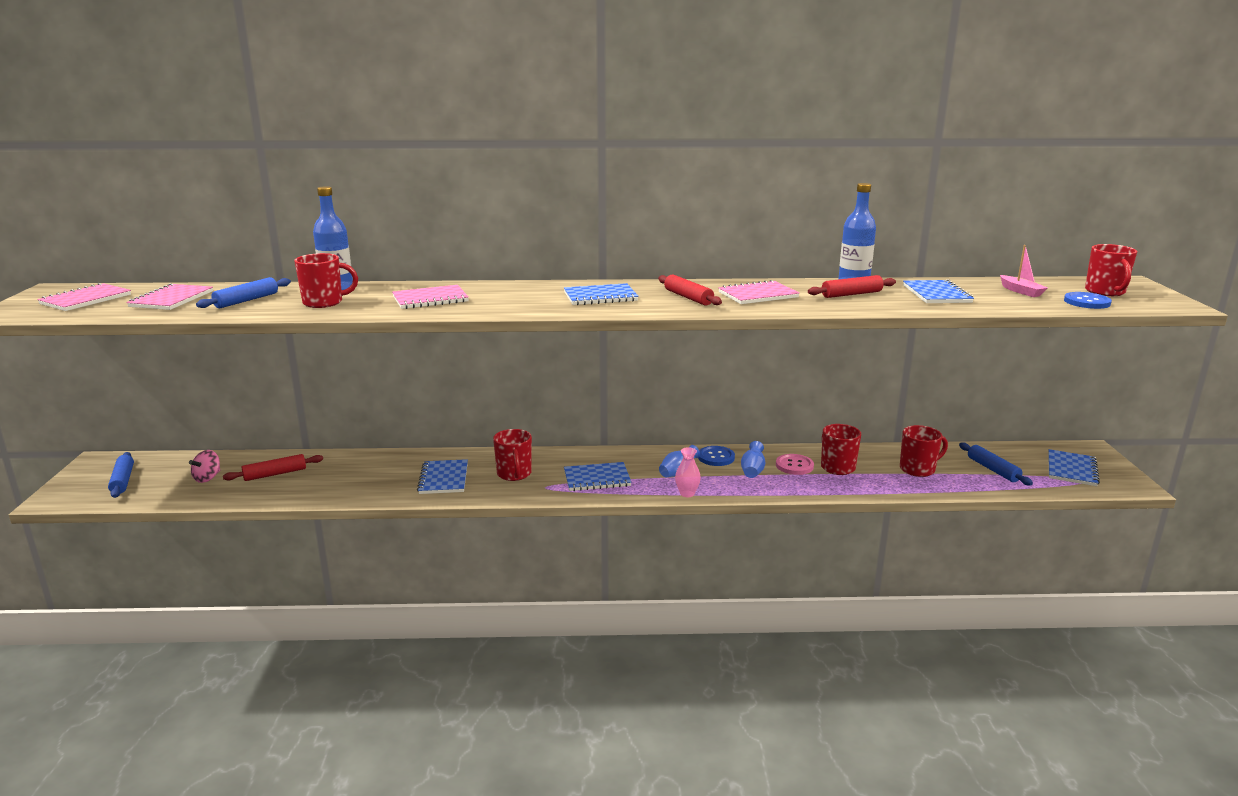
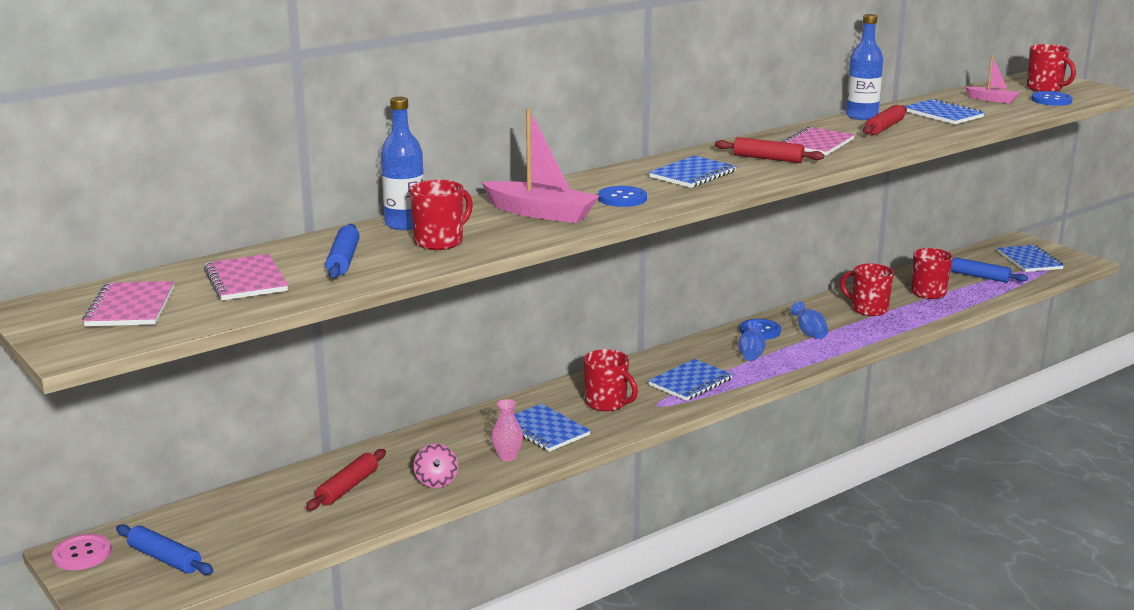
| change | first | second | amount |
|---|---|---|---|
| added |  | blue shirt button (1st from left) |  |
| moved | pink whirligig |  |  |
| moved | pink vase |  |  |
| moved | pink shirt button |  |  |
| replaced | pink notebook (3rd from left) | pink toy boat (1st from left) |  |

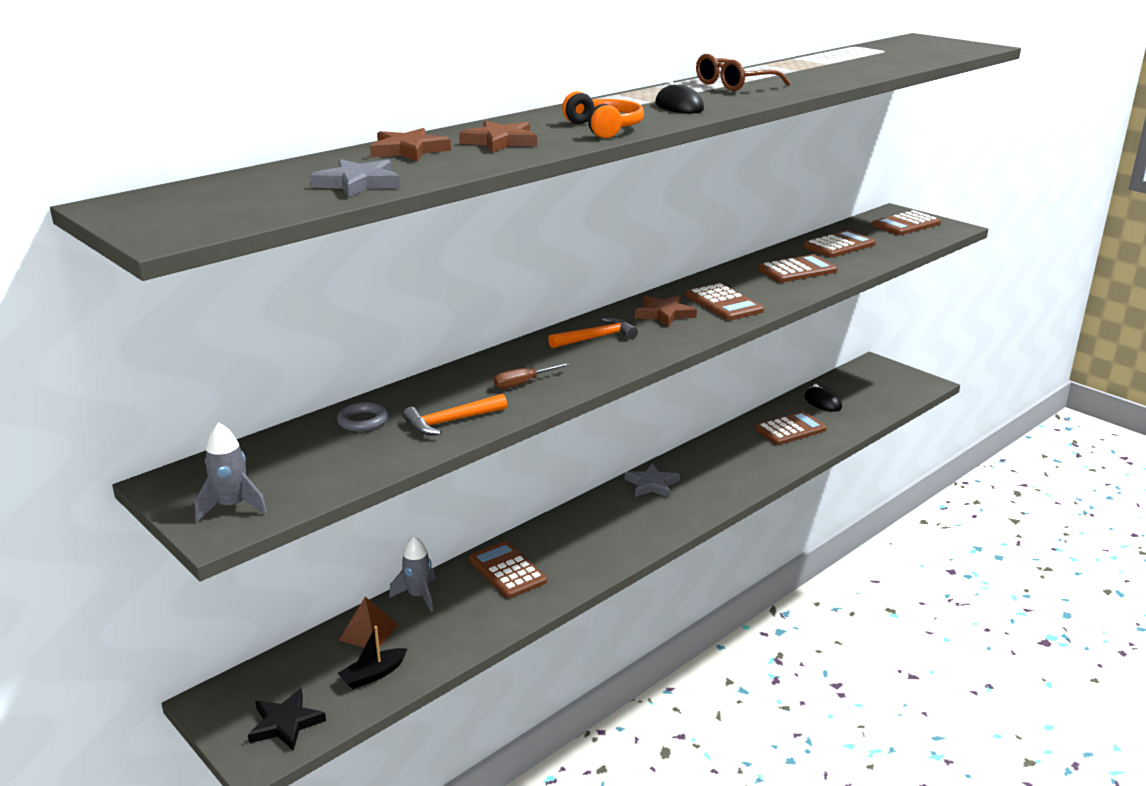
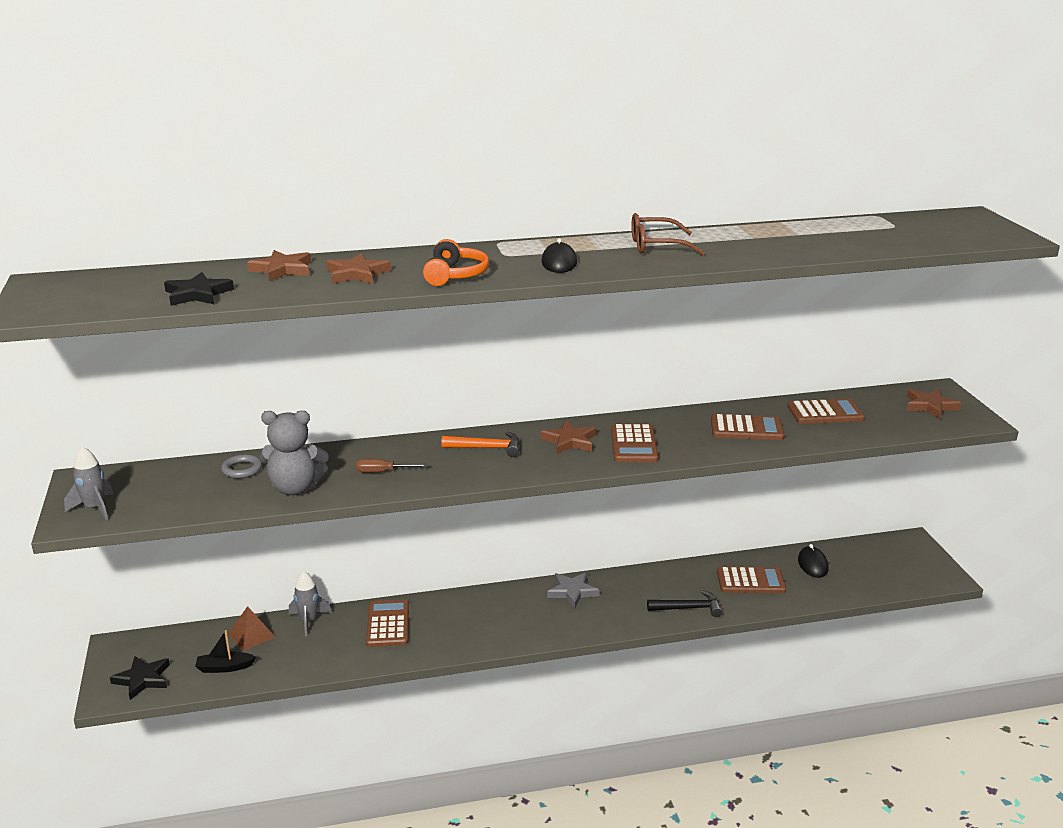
| change | first | second | amount |
|---|---|---|---|
| added |  | black claw hammer |  |
| replaced | orange claw hammer (1st from left) | grey stuffed bear |  |
| replaced | dark brown pocket calculator (6th from left) | dark brown five-pointed star (4th from left) |  |
| recoloured | grey five-pointed star (1st from left) | black five-pointed star (2nd from left) |  |

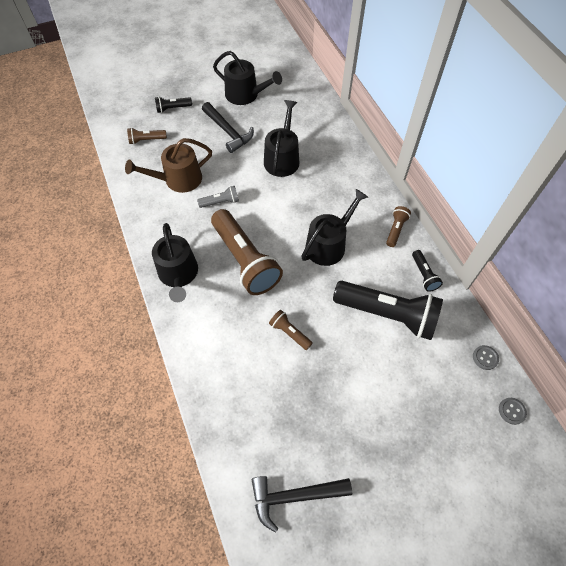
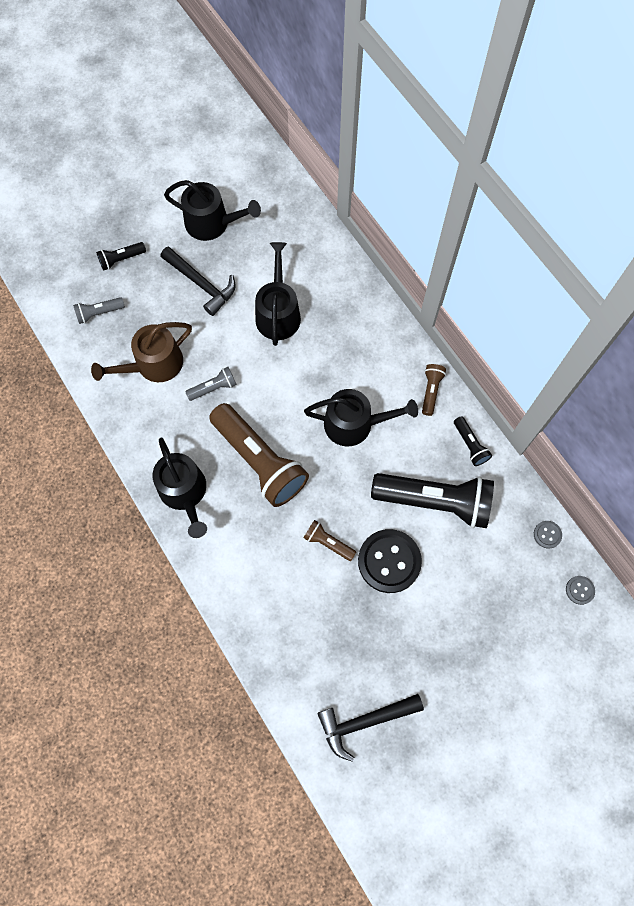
| change | first | second | amount |
|---|---|---|---|
| added |  | black shirt button |  |
| recoloured | dark brown torch (1st from left) | grey torch (1st from left) |  |
| turned | black watering pot (4th from left) |  | 60 degrees clockwise |

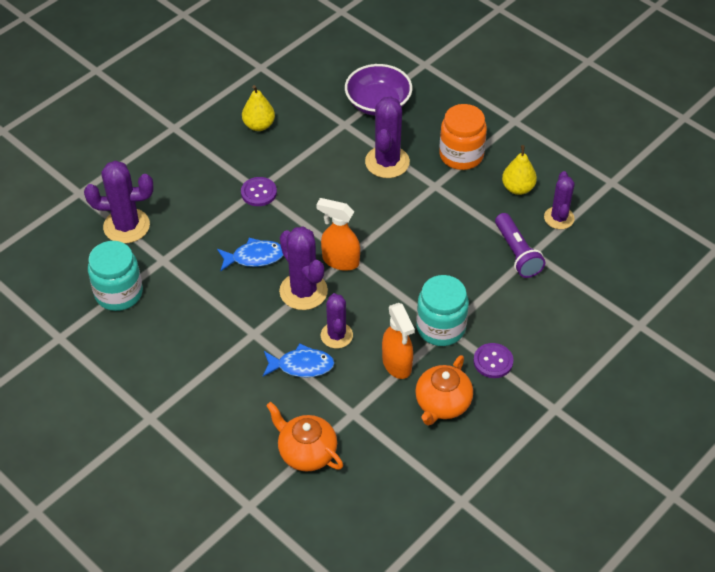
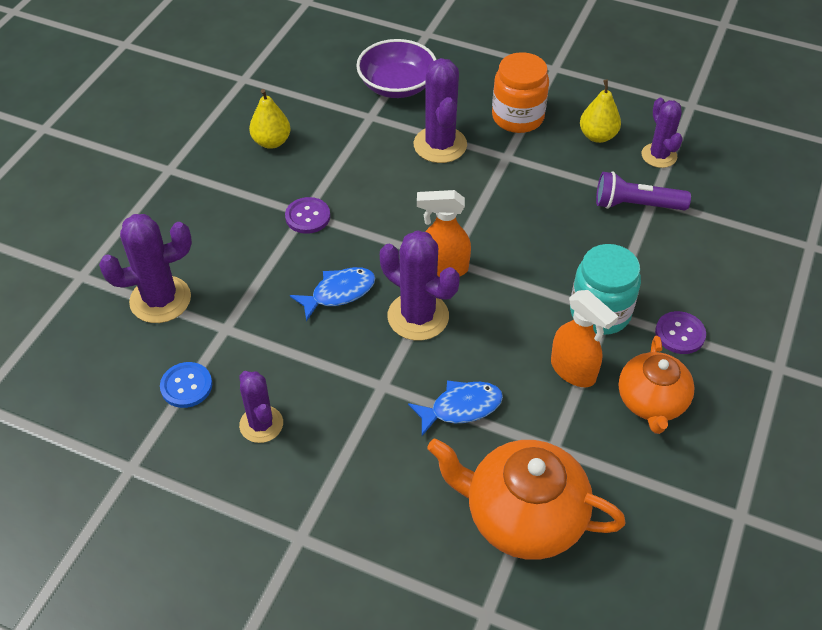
| change | first | second | amount |
|---|---|---|---|
| moved | violet saguaro cactus (3rd from left in the first image) | violet saguaro cactus (2nd from left) |  |
| replaced | teal jar (1st from left) | blue shirt button |  |
| turned | violet torch |  | 135 degrees clockwise |
| resized | orange teapot (1st from left) |  | x1.52 |

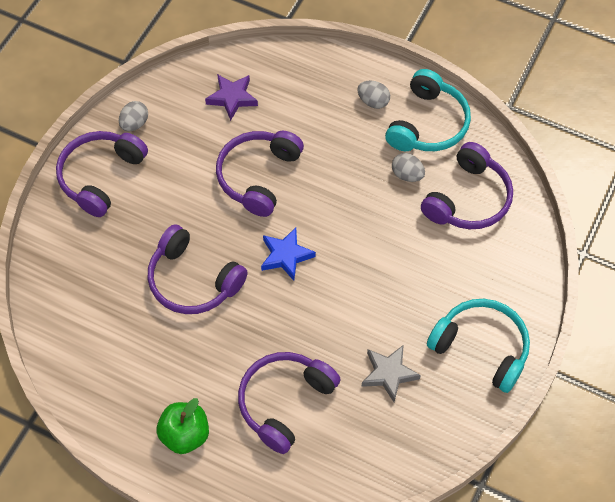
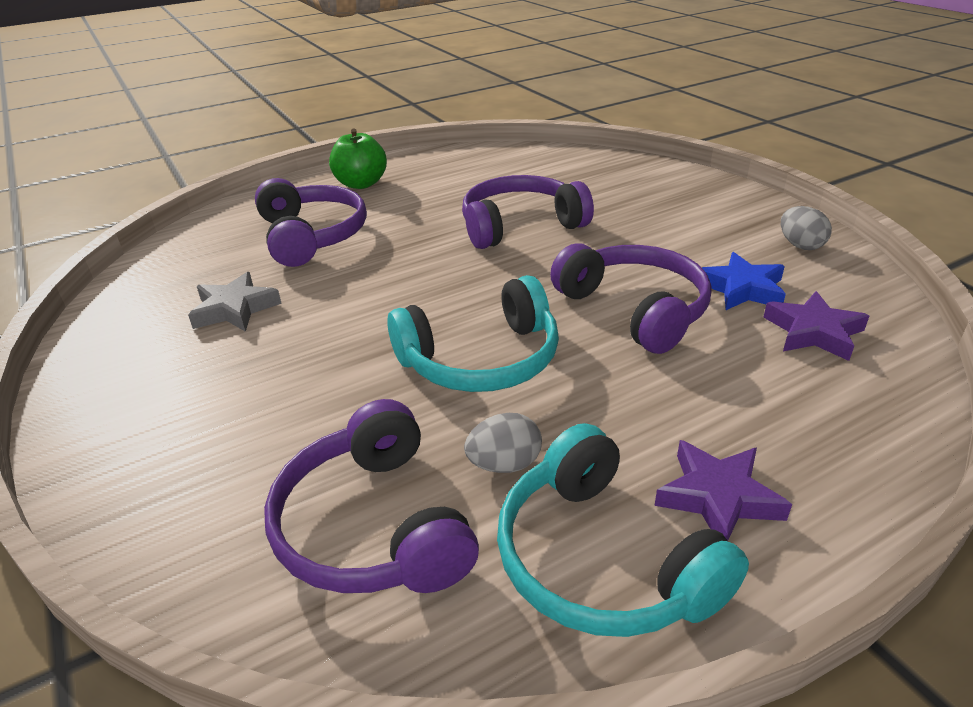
| change | first | second | amount |
|---|---|---|---|
| removed | violet headset (1st from left) |  |  |
| moved | blue five-pointed star |  |  |
| moved | teal headset (2nd from left in the first image) | teal headset (1st from left) |  |
| replaced | grey egg (2nd from left) | violet five-pointed star (1st from left) |  |

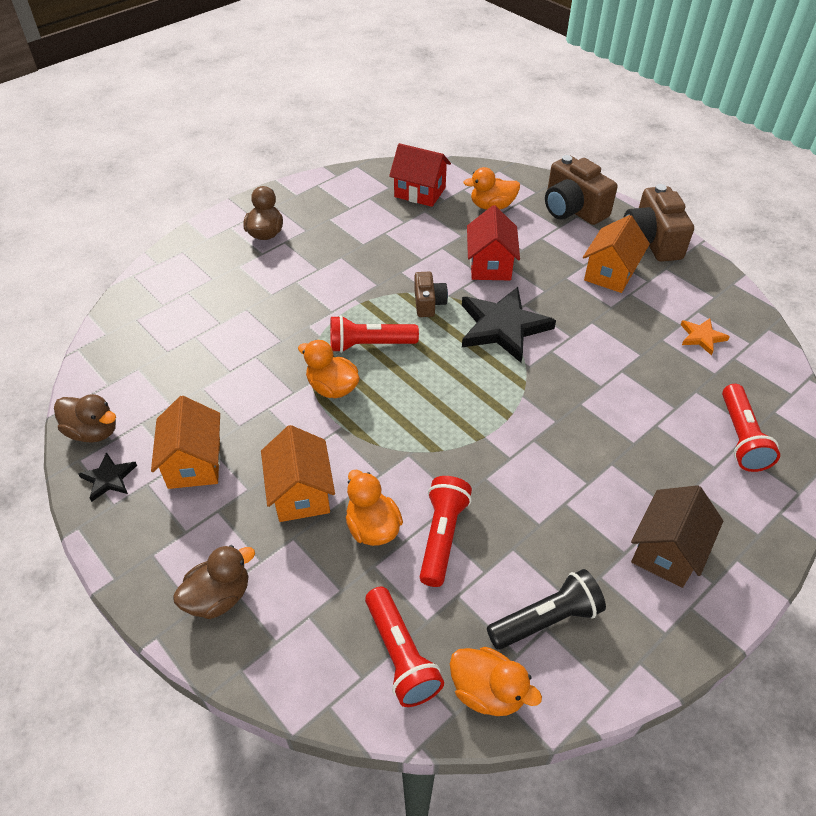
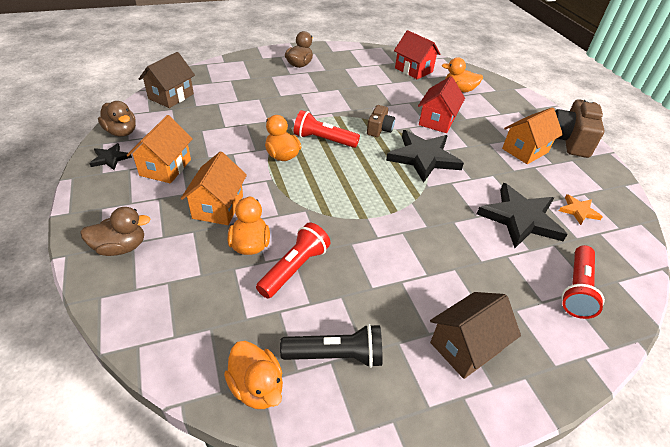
| change | first | second | amount |
|---|---|---|---|
| removed | red torch (2nd from left) |  |  |
| removed | dark brown photo camera (2nd from left) |  |  |
| added |  | dark brown cottage (1st from left) |  |
| added |  | black five-pointed star (3rd from left) |  |

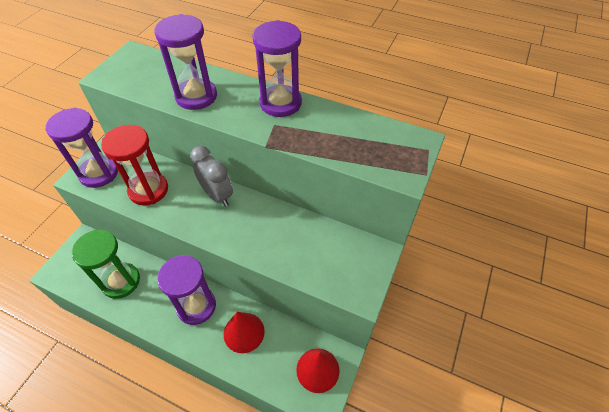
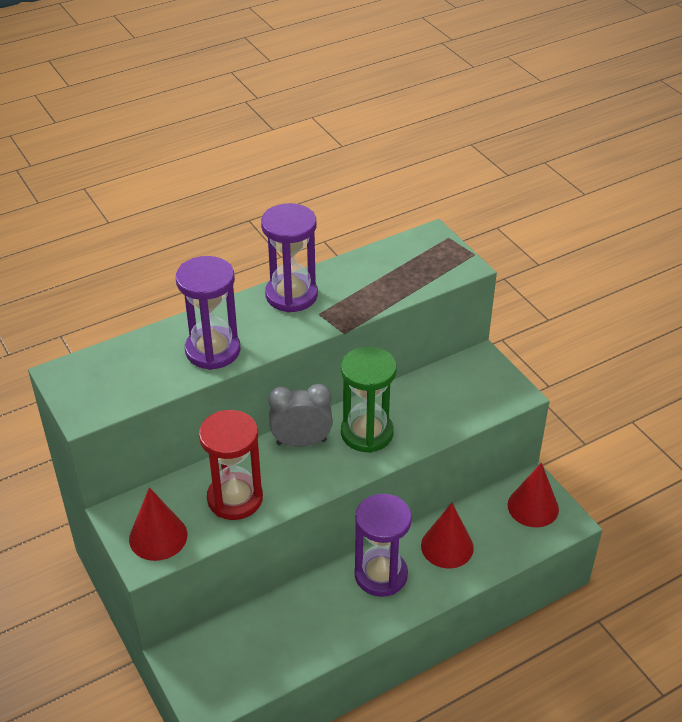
| change | first | second | amount |
|---|---|---|---|
| moved | emerald sandglass |  |  |
| replaced | violet sandglass (1st from left) | red cone shape (1st from left) |  |

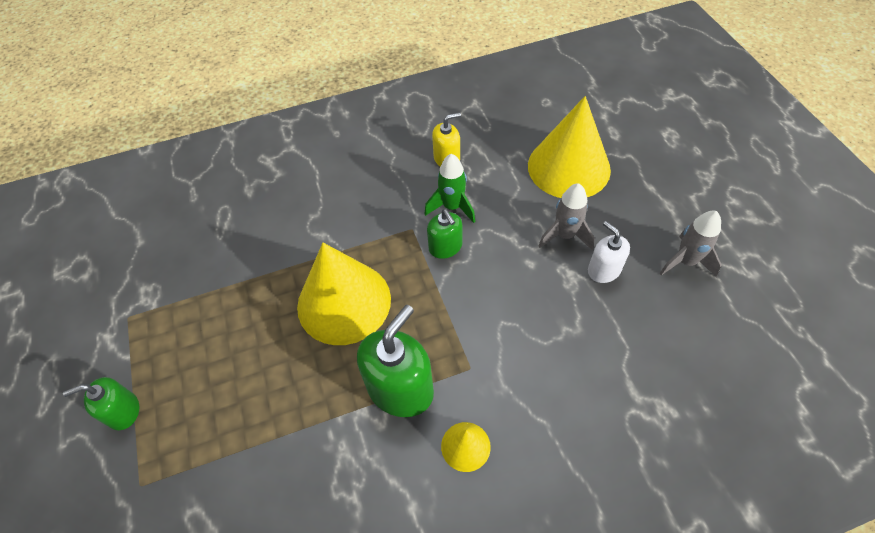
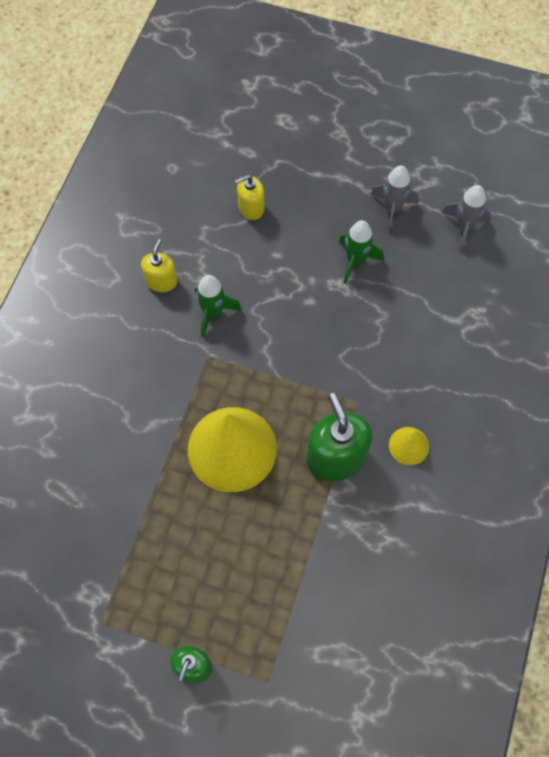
| change | first | second | amount |
|---|---|---|---|
| removed | emerald soap pump (3rd from left) |  |  |
| moved | grey spaceship (1st from left in the first image) | grey spaceship (2nd from left) |  |
| replaced | yellow cone shape (3rd from left) | yellow soap pump (2nd from left) |  |
| replaced | snow-white soap pump | emerald spaceship (2nd from left) |  |

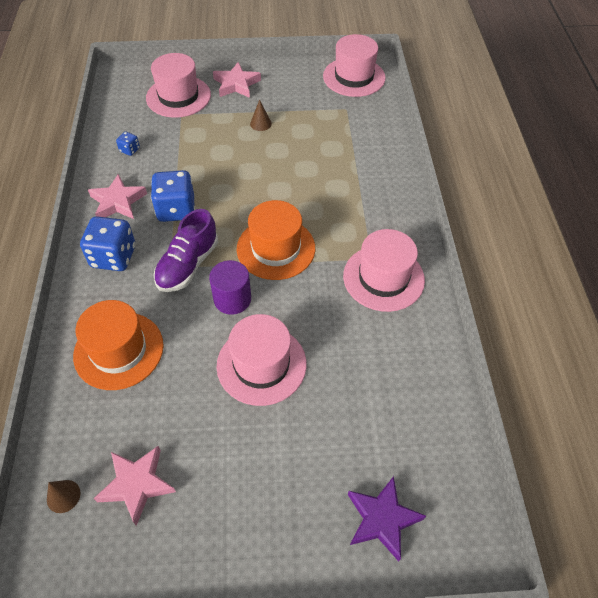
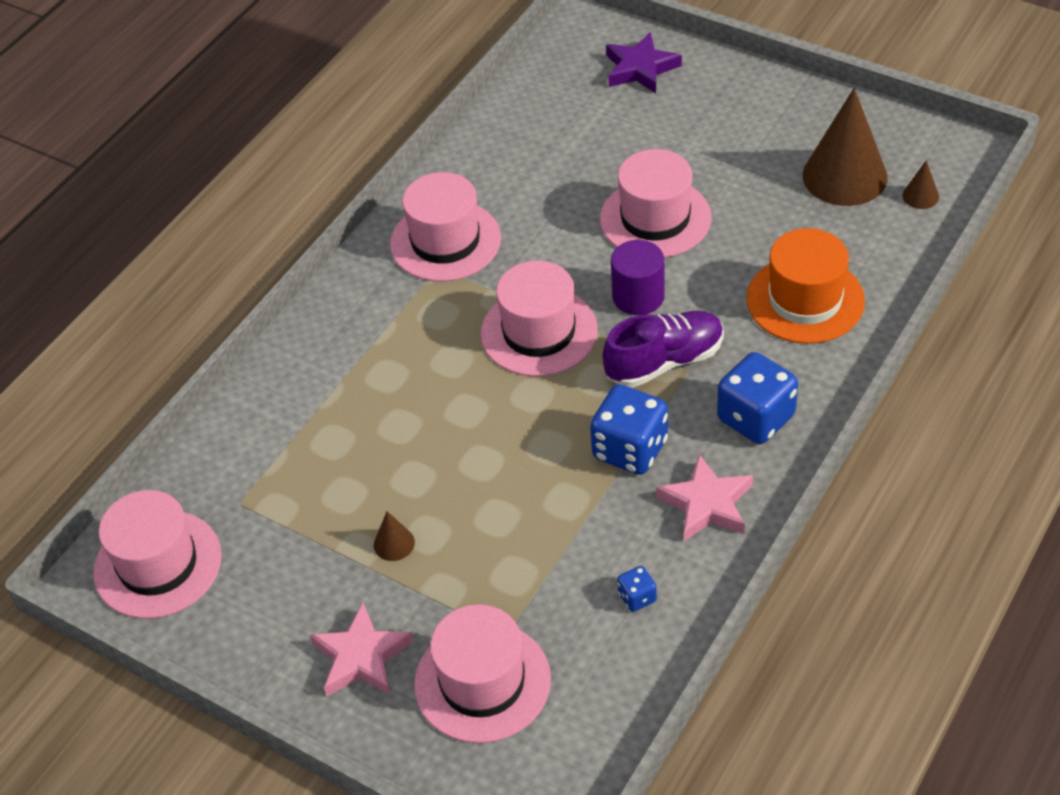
| change | first | second | amount |
|---|---|---|---|
| replaced | pink five-pointed star (2nd from left) | dark brown cone shape (2nd from left) |  |
| recoloured | orange hat (2nd from left) | pink hat (4th from left) |  |

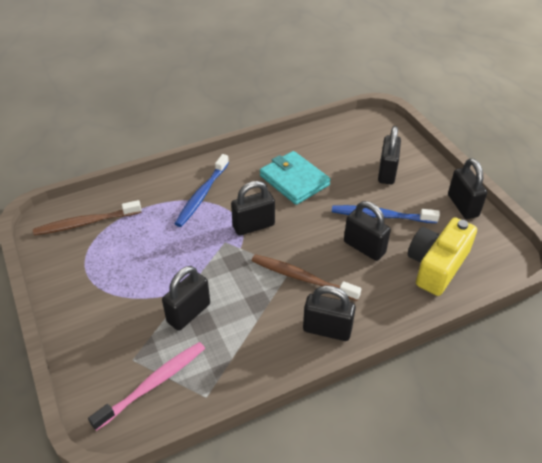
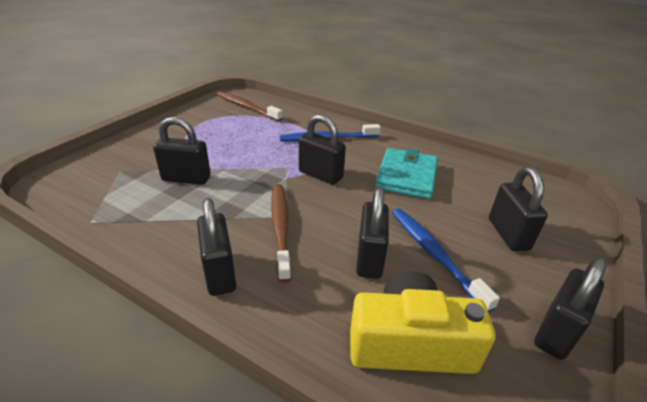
| change | first | second | amount |
|---|---|---|---|
| removed | pink dental brush |  |  |
| turned | black small lock (5th from left) |  | 75 degrees counterclockwise |

